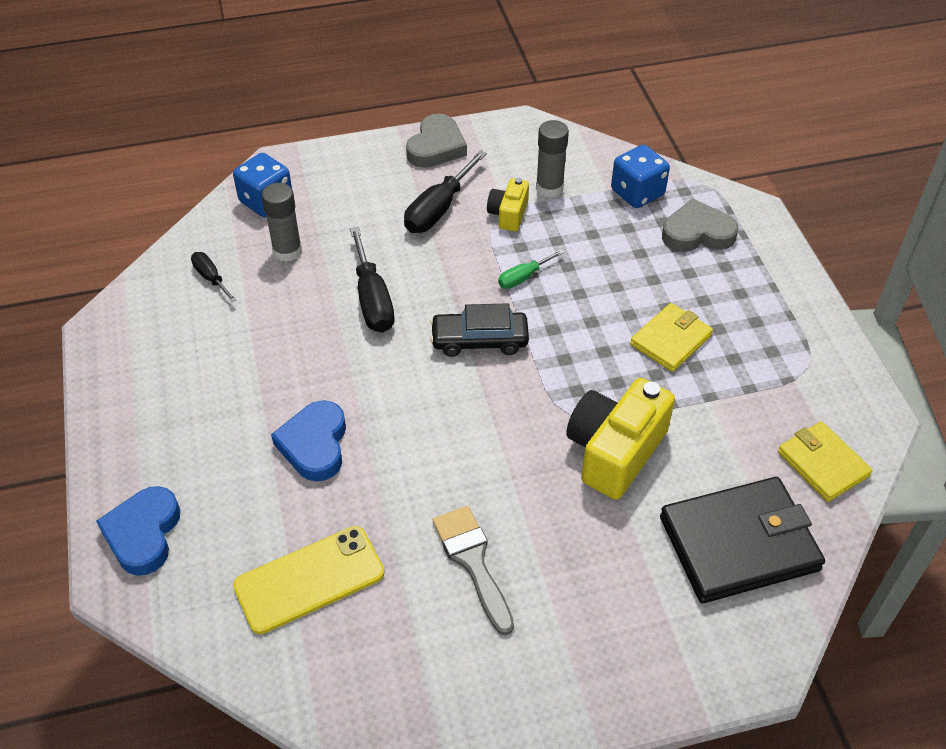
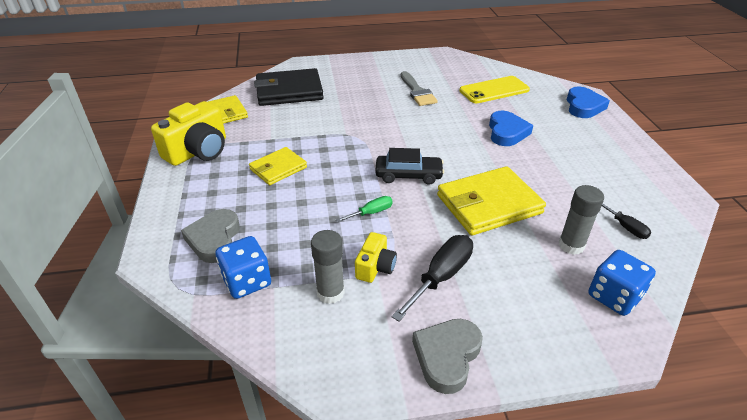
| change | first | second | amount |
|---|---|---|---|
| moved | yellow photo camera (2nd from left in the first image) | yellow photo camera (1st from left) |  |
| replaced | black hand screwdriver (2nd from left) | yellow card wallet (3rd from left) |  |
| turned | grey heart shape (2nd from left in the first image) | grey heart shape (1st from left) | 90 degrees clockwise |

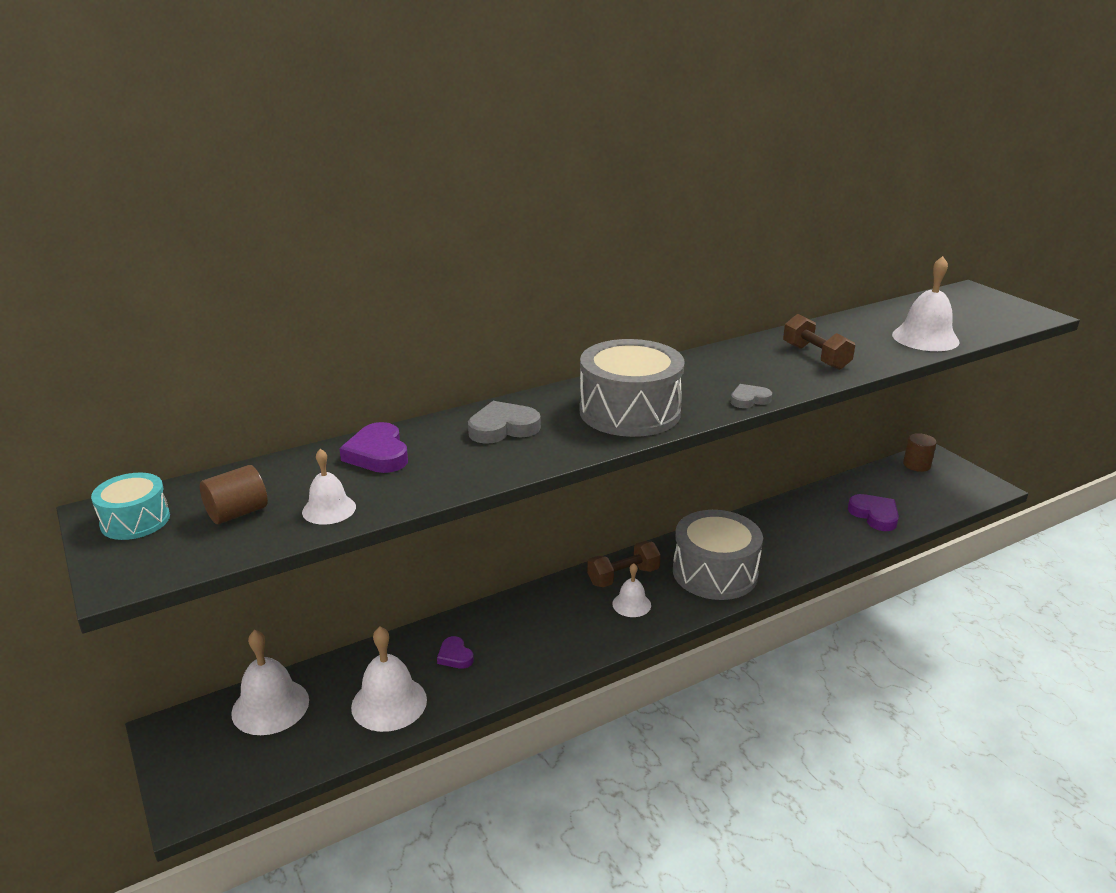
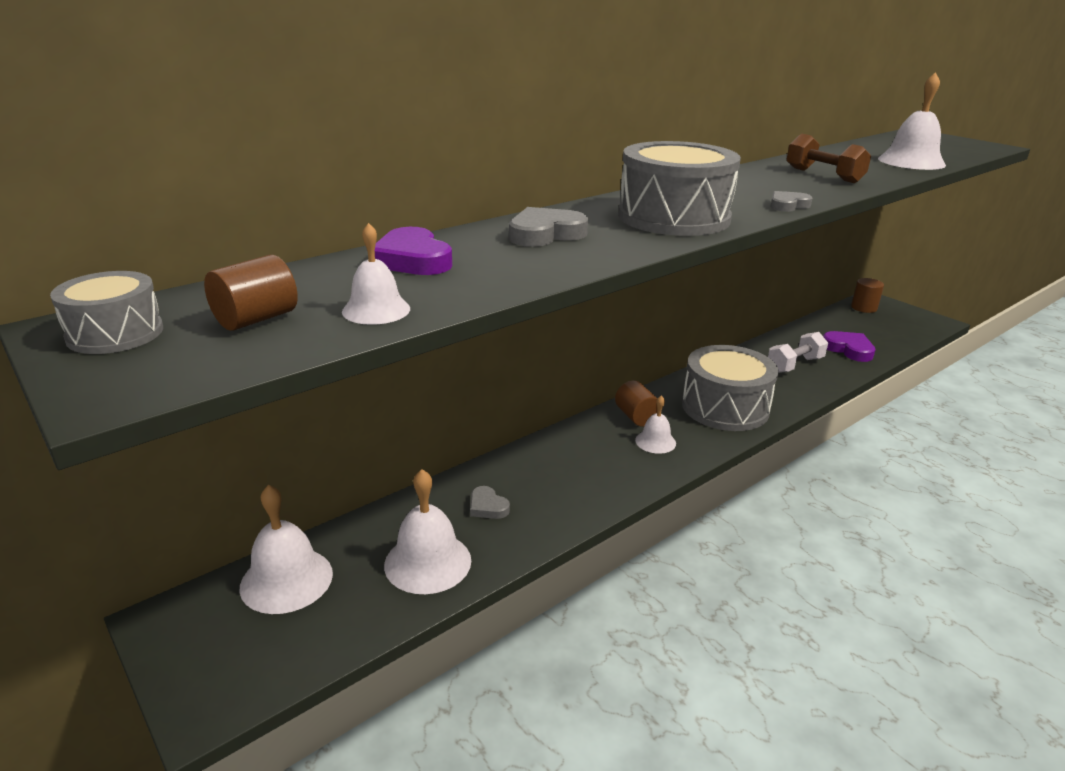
| change | first | second | amount |
|---|---|---|---|
| added |  | snow-white hand weight |  |
| replaced | dark brown hand weight (1st from left) | dark brown cylinder (2nd from left) |  |
| recoloured | teal snare drum | grey snare drum (1st from left) |  |
| recoloured | violet heart shape (2nd from left) | grey heart shape (1st from left) |  |

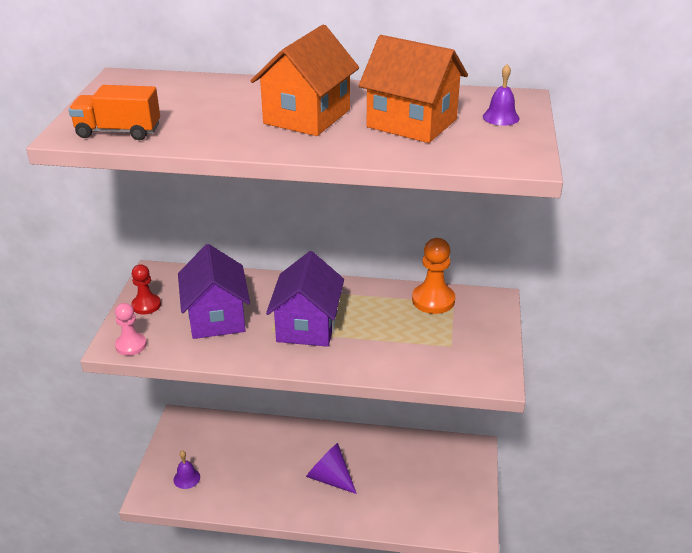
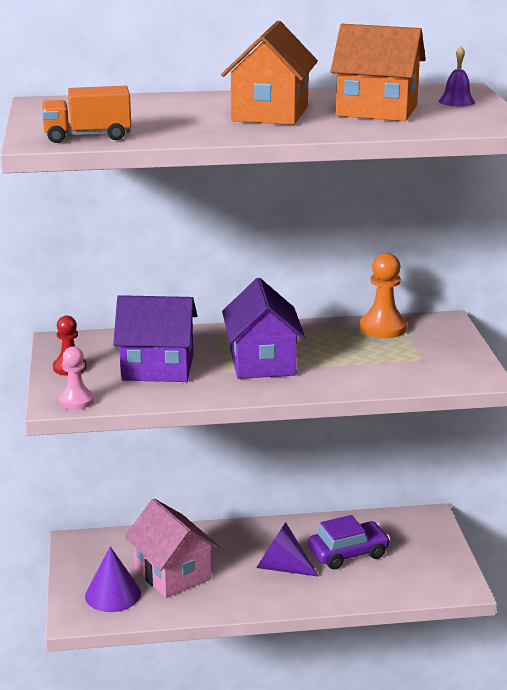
| change | first | second | amount |
|---|---|---|---|
| added |  | pink cottage |  |
| added |  | violet car |  |
| replaced | violet bell (1st from left) | violet cone shape (1st from left) |  |
| turned | violet cottage (1st from left) |  | 60 degrees counterclockwise |

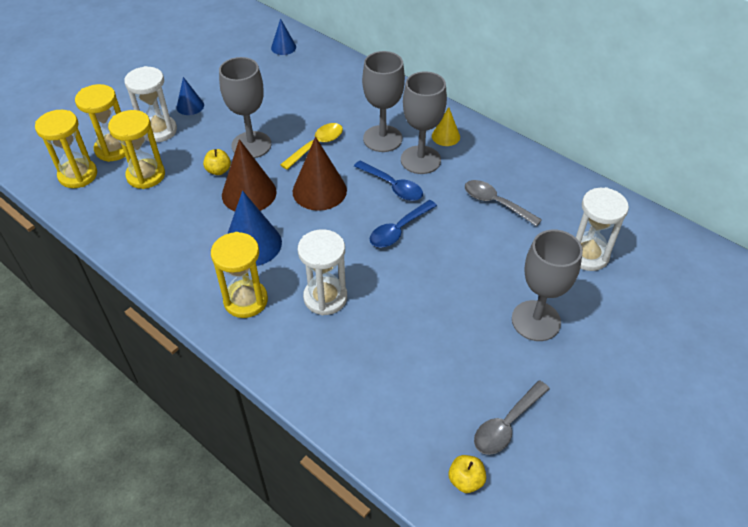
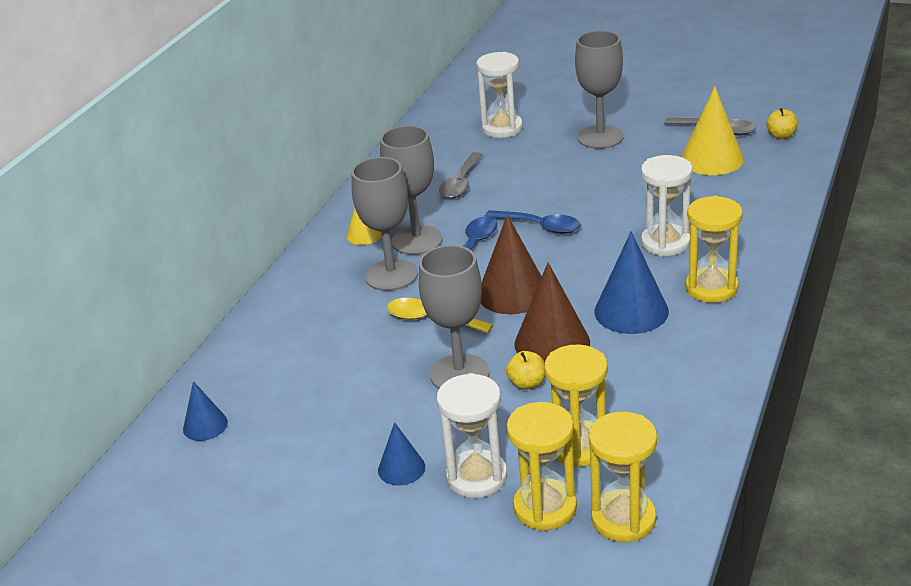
| change | first | second | amount |
|---|---|---|---|
| added |  | yellow cone shape (2nd from left) |  |

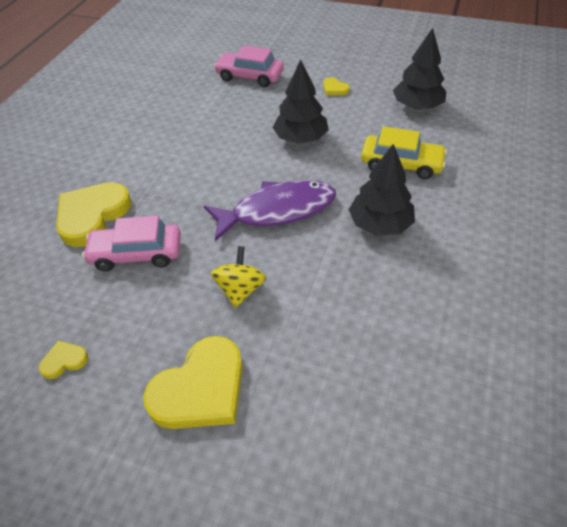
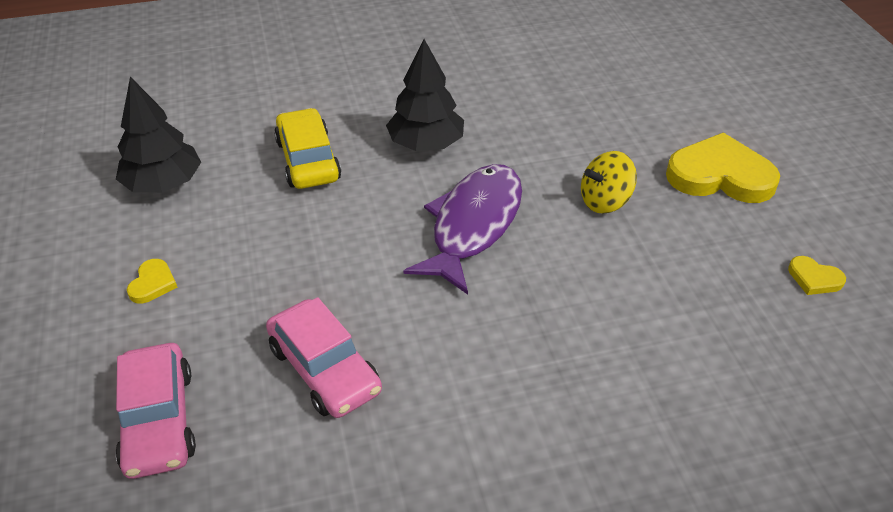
| change | first | second | amount |
|---|---|---|---|
| removed | yellow heart shape (2nd from left) |  |  |
| removed | black toy tree (1st from left) |  |  |
| moved | pink car (1st from left in the first image) | pink car (2nd from left) |  |
| turned | violet fish |  | 75 degrees clockwise |

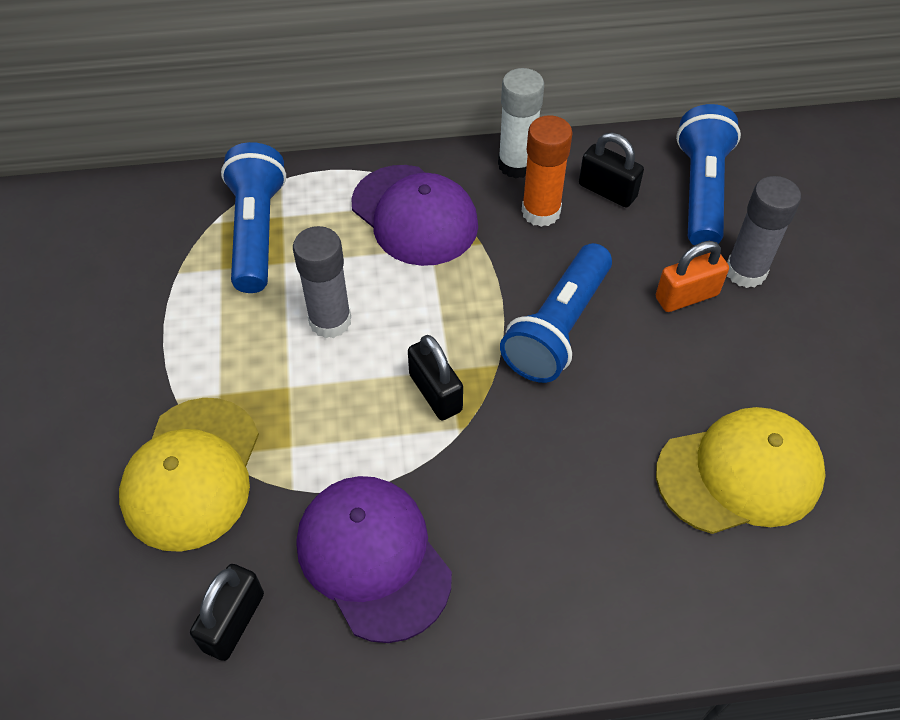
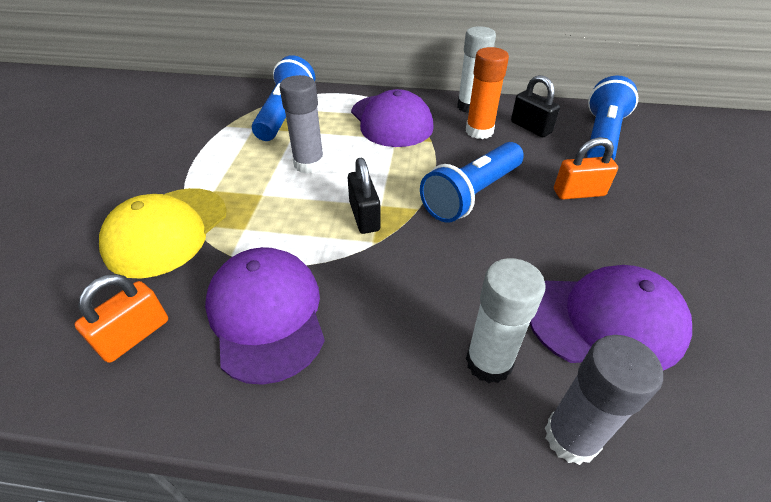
| change | first | second | amount |
|---|---|---|---|
| added |  | snow-white glue (2nd from left) |  |
| moved | grey glue (2nd from left) |  |  |
| recoloured | black small lock (1st from left) | orange small lock (1st from left) |  |
| recoloured | yellow peaked cap (2nd from left) | violet peaked cap (3rd from left) |  |

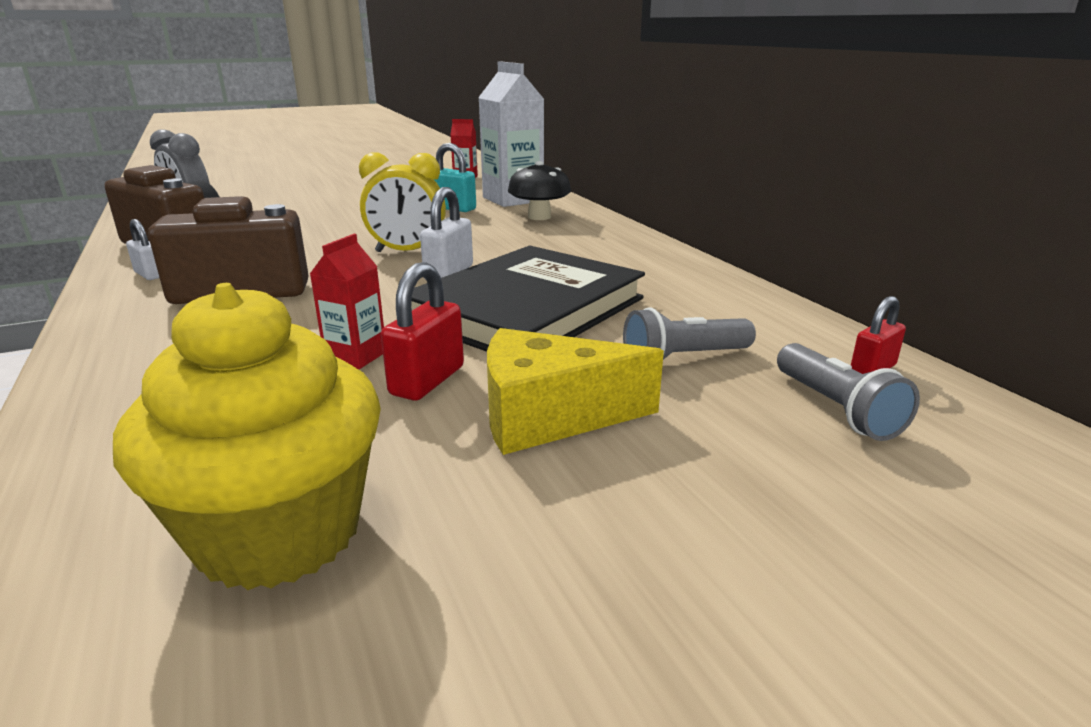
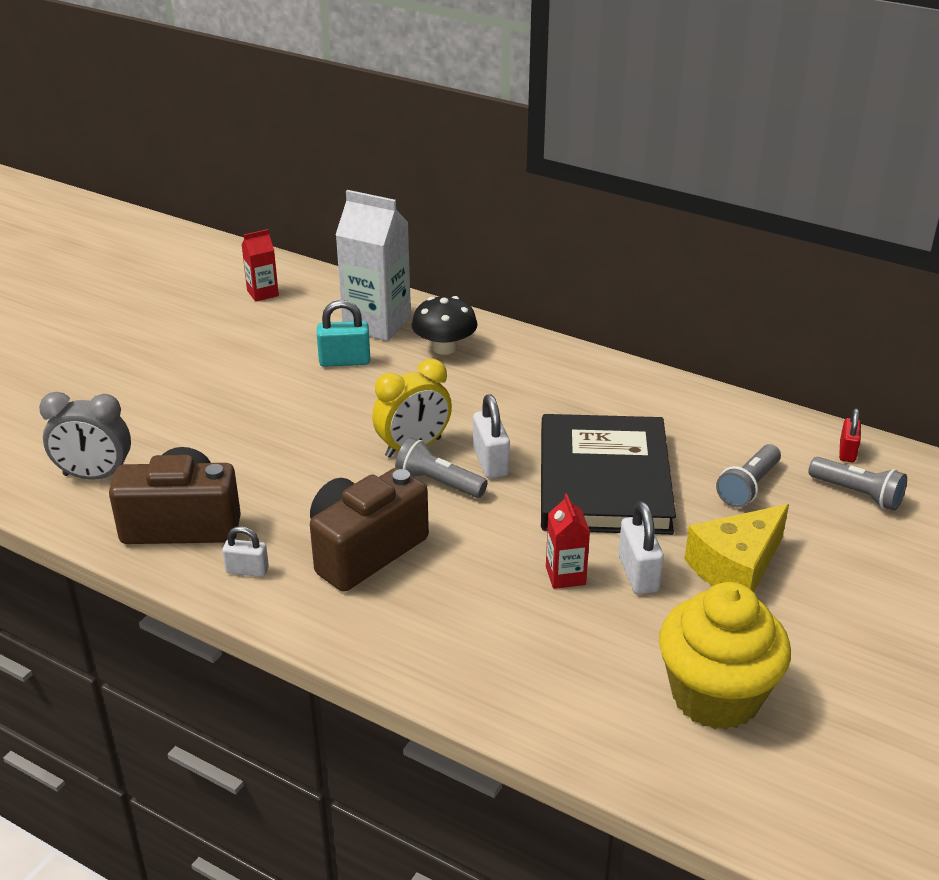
| change | first | second | amount |
|---|---|---|---|
| added |  | grey torch (1st from left) |  |
| recoloured | red small lock (1st from left) | snow-white small lock (3rd from left) |  |

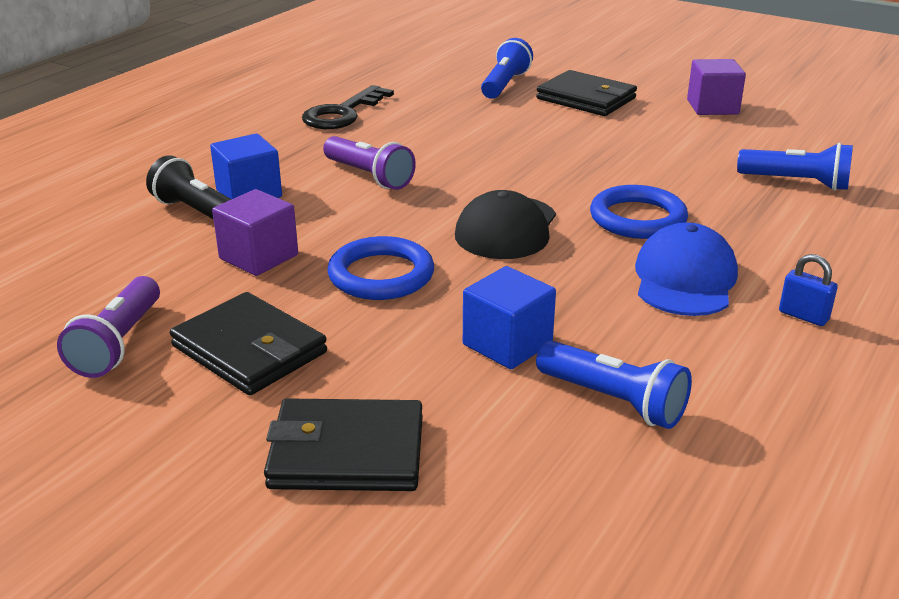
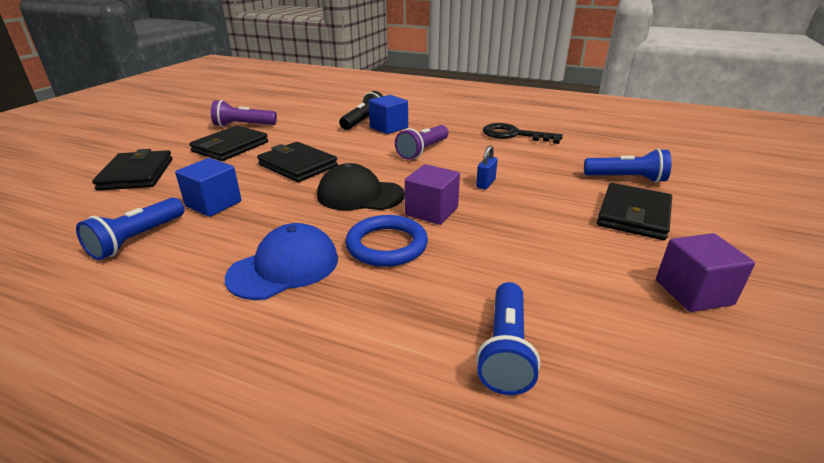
| change | first | second | amount |
|---|---|---|---|
| moved | violet cube (1st from left) |  |  |
| moved | blue small lock |  |  |
| replaced | blue hoop (1st from left) | black card wallet (3rd from left) |  |
| turned | blue peaked cap |  | 45 degrees counterclockwise |

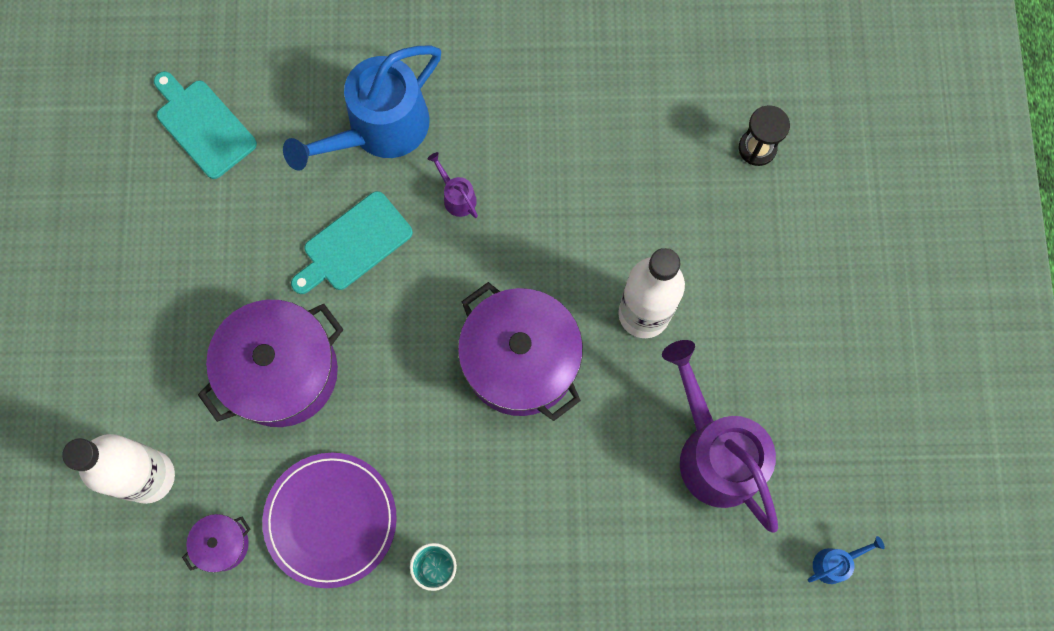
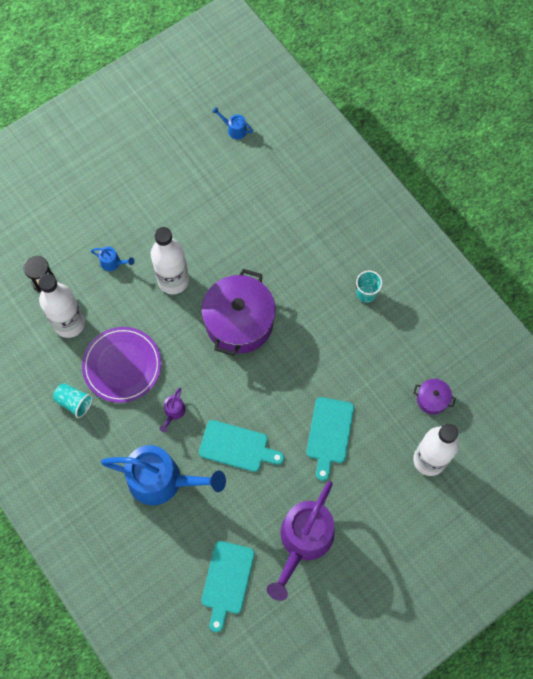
| change | first | second | amount |
|---|---|---|---|
| added |  | snow-white bottle (1st from left) |  |
| added |  | teal beaker (1st from left) |  |
| added |  | blue watering pot (1st from left) |  |
| moved | violet flat dish |  |  |
| moved | violet watering pot (2nd from left) |  |  |
| replaced | violet stockpot (2nd from left) | teal bread board (3rd from left) |  |

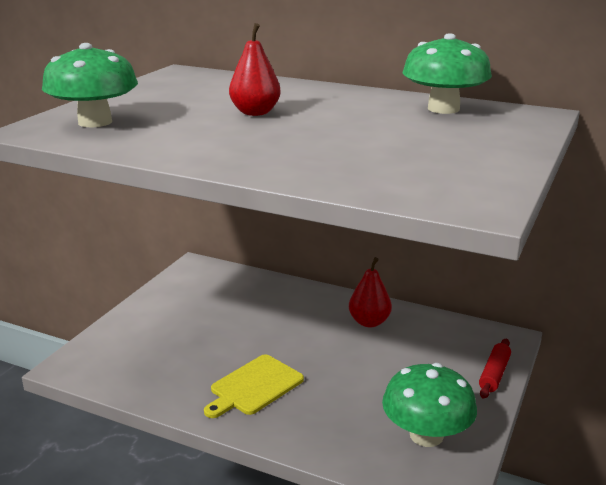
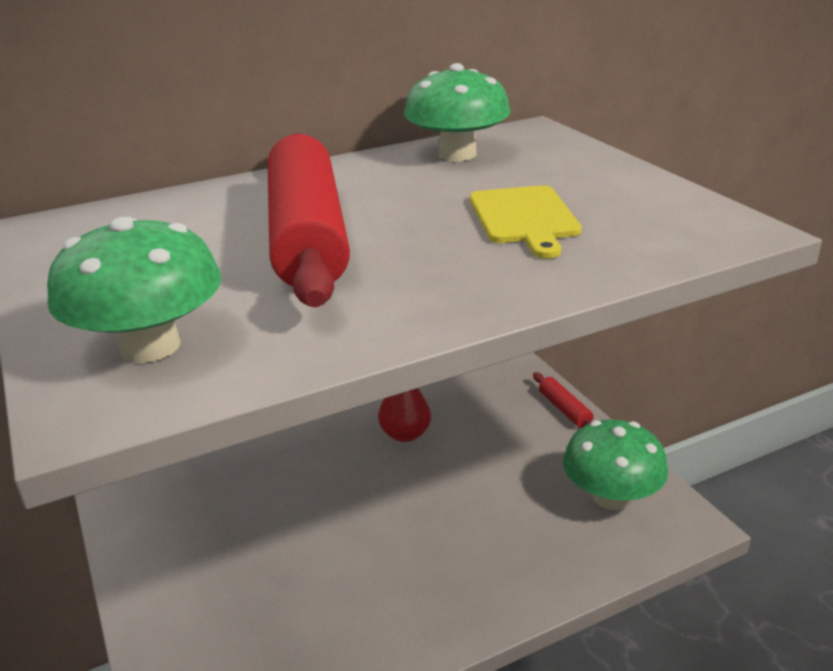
| change | first | second | amount |
|---|---|---|---|
| moved | yellow bread board |  |  |
| replaced | red pear fruit (1st from left) | red dough roller (1st from left) |  |

